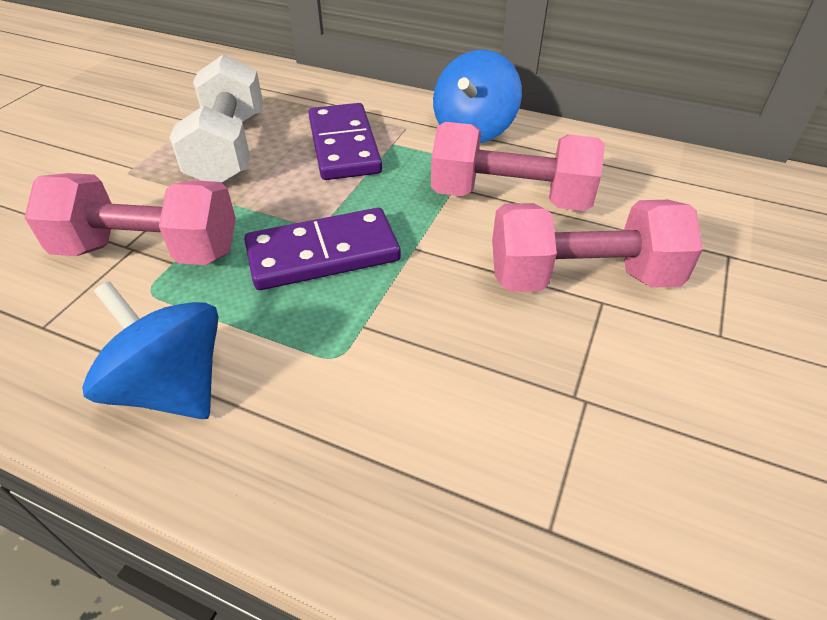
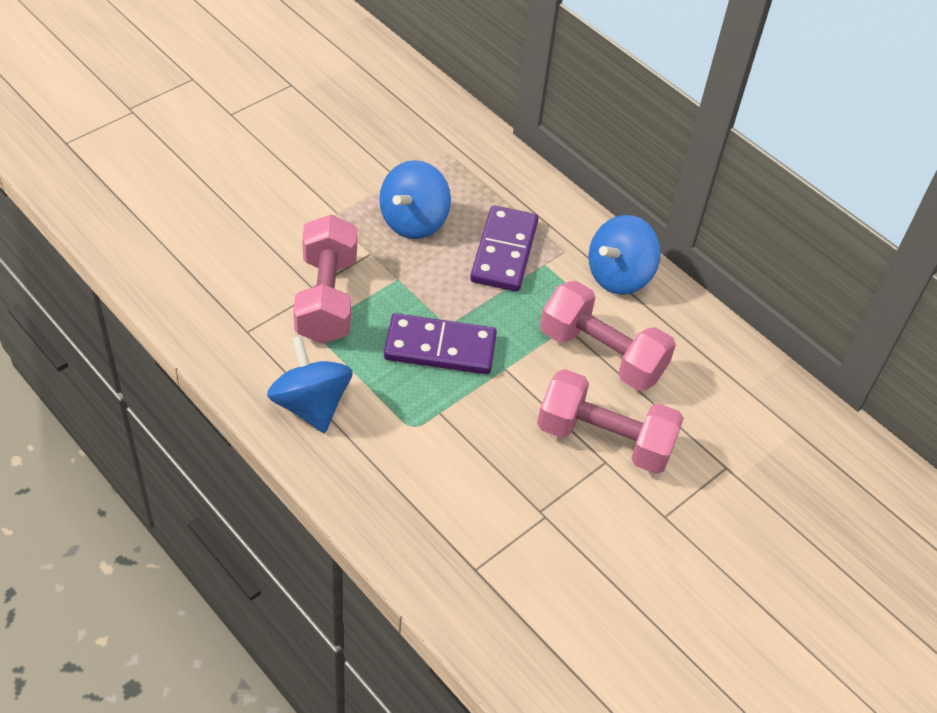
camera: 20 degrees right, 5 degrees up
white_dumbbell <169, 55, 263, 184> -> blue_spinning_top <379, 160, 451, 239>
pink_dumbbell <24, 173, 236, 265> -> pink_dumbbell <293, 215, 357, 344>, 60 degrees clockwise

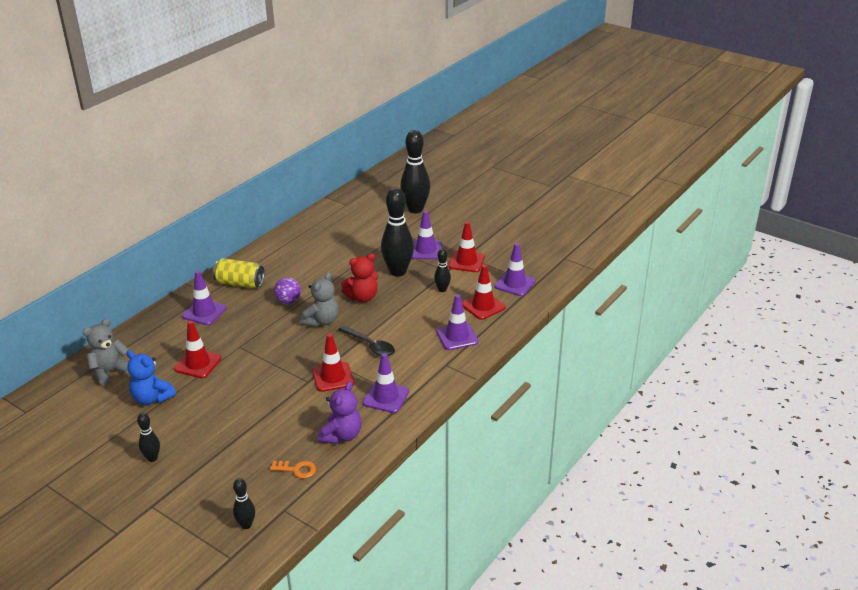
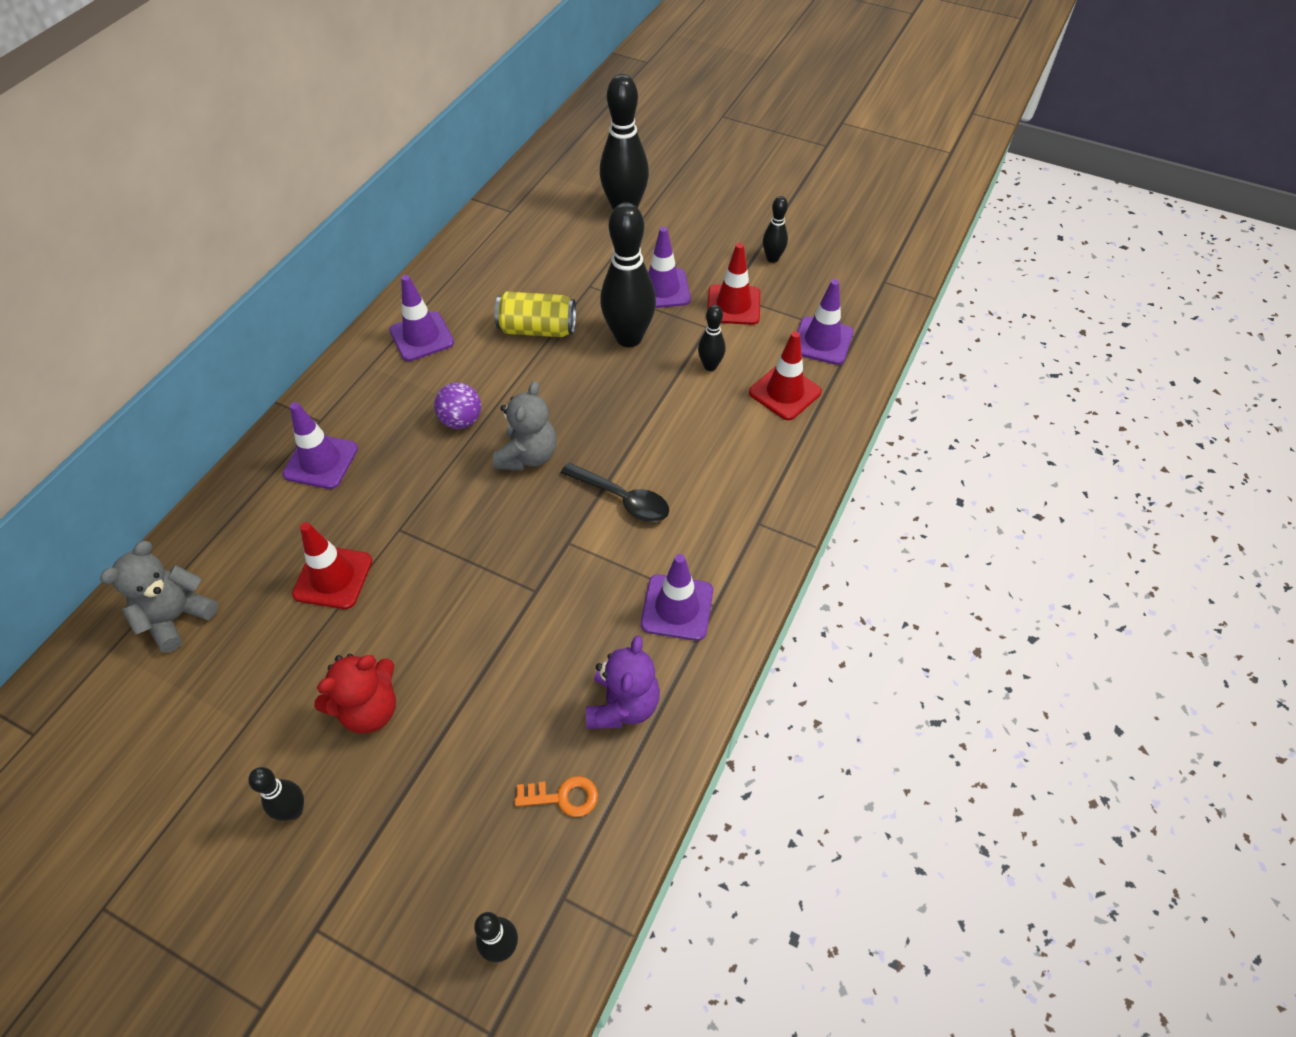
camera: 10 degrees left, 20 degrees up
red_teddy_bear <341, 253, 378, 302> -> red_teddy_bear <314, 654, 396, 733>, relocated
yellow_can <213, 258, 265, 288> -> yellow_can <495, 292, 576, 337>, relocated
purple_traffic_cone <436, 294, 479, 350> -> purple_traffic_cone <389, 275, 454, 361>, relocated
red_traffic_cone <312, 333, 354, 392> -> none
blue_teddy_bear <127, 350, 176, 405> -> none
none -> black_bowling_pin <763, 196, 788, 263>

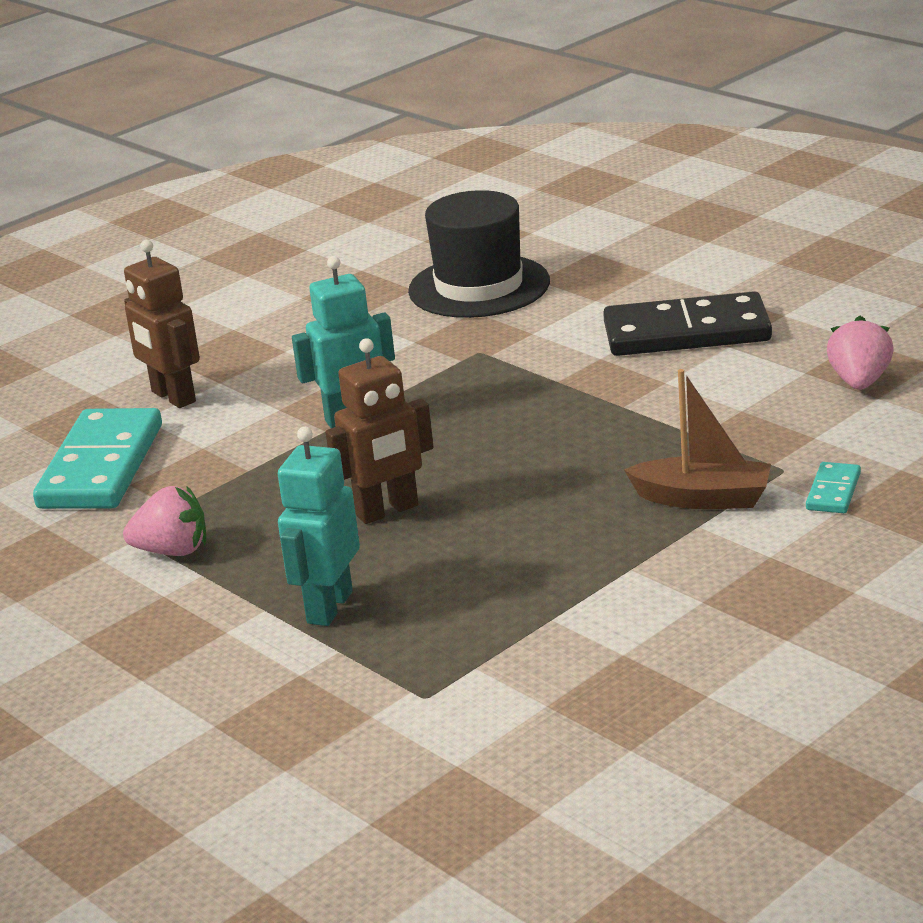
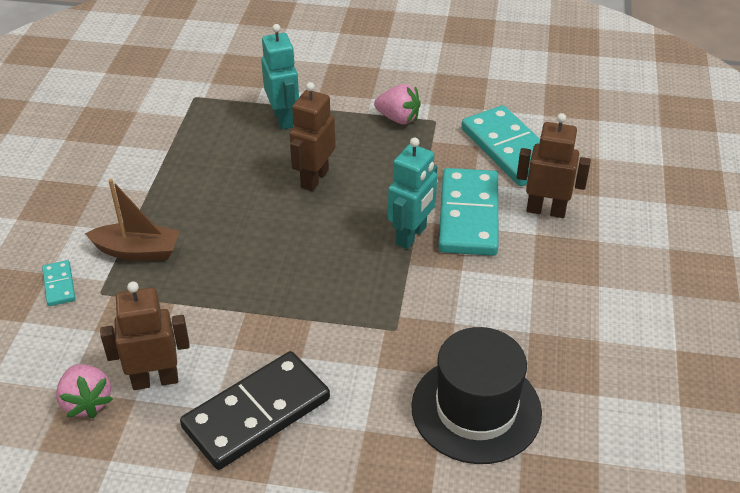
camera: 140 degrees right, 15 degrees up
brown_boat <624, 369, 771, 509> -> brown_boat <85, 179, 180, 261>, 150 degrees counterclockwise
pink_strawberry <123, 486, 206, 556> -> pink_strawberry <374, 84, 421, 125>, 120 degrees counterclockwise
none -> turquoise_domino <438, 168, 498, 256>
none -> brown_robot <100, 282, 190, 390>

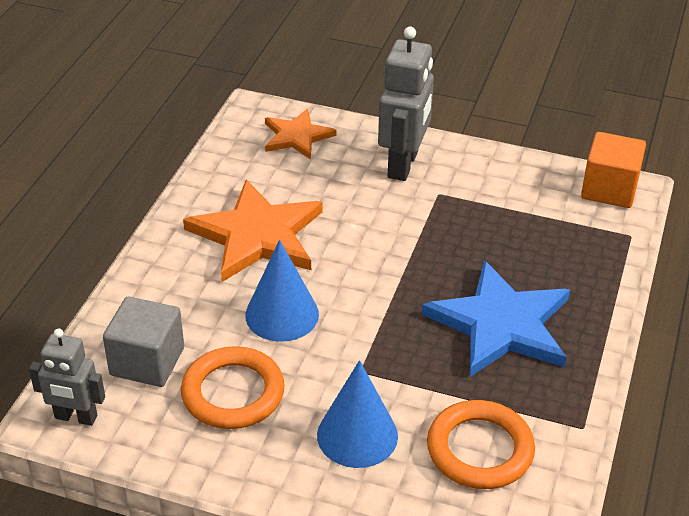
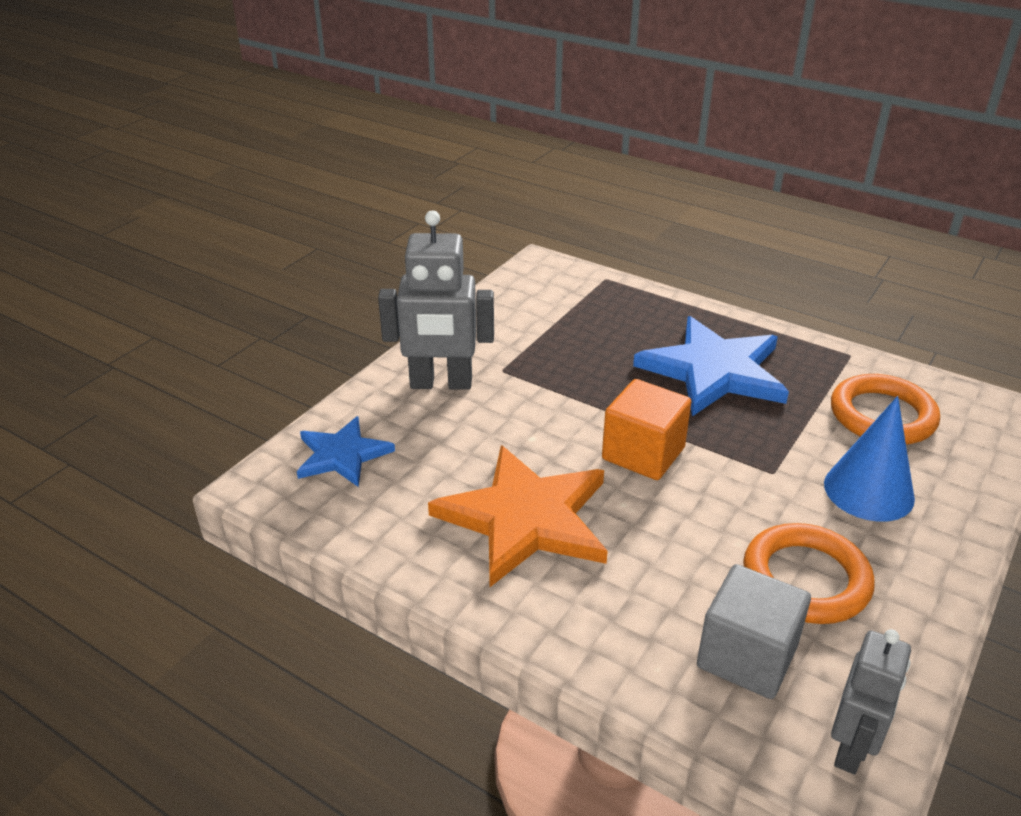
camera: 75 degrees left, 5 degrees down
grey_robot <378, 26, 434, 181> -> grey_robot <378, 211, 494, 390>, 150 degrees clockwise
orange_star <265, 109, 337, 159> -> blue_star <297, 416, 395, 487>
orange_cube <581, 132, 646, 208> -> orange_cube <602, 379, 692, 480>, relocated
blue_cone <245, 240, 319, 342> -> none

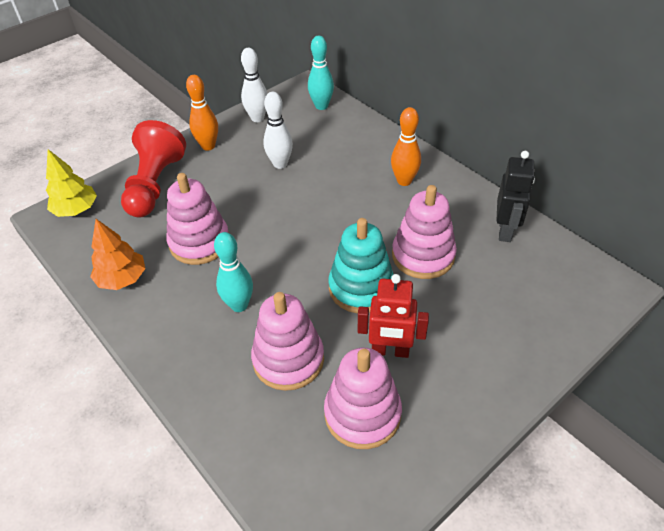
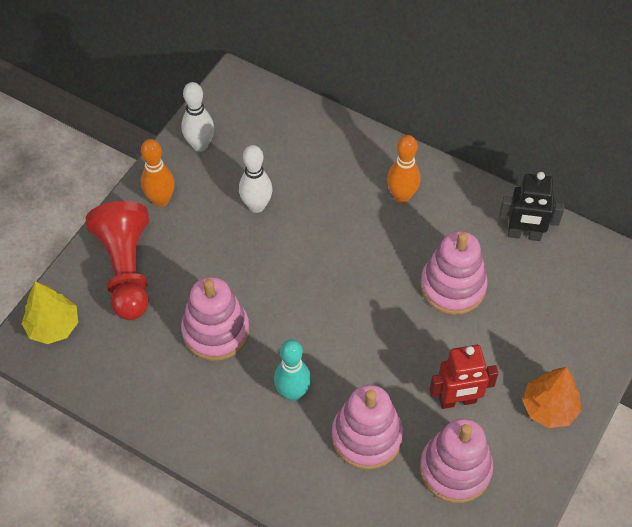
camera: 20 degrees left, 10 degrees up
turquoise_bowling_pin <308, 36, 334, 110> -> none
black_robot <496, 151, 535, 242> -> black_robot <499, 172, 564, 241>, 105 degrees clockwise
turquoise_stacking_toy <328, 218, 394, 313> -> none
orange_tree <90, 219, 146, 290> -> orange_tree <522, 367, 581, 428>, relocated

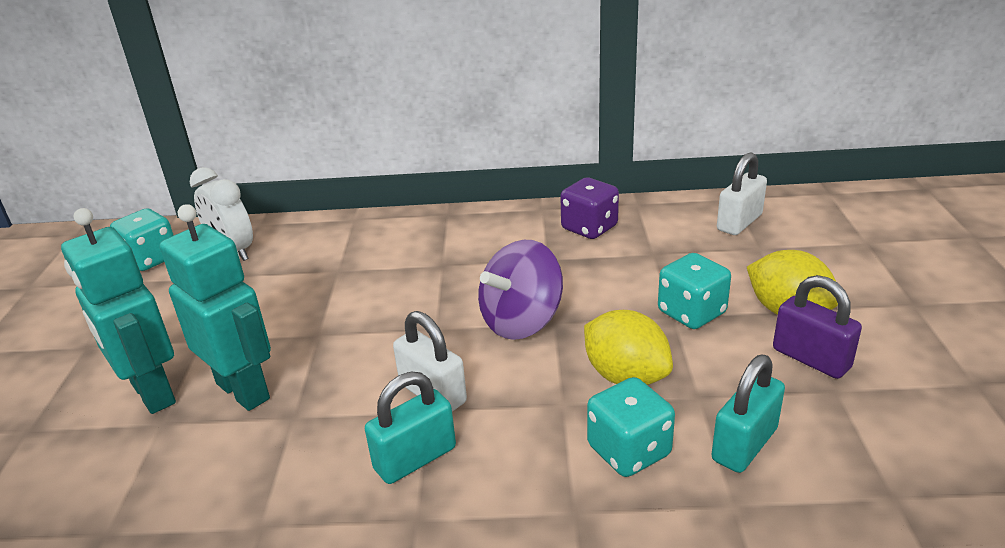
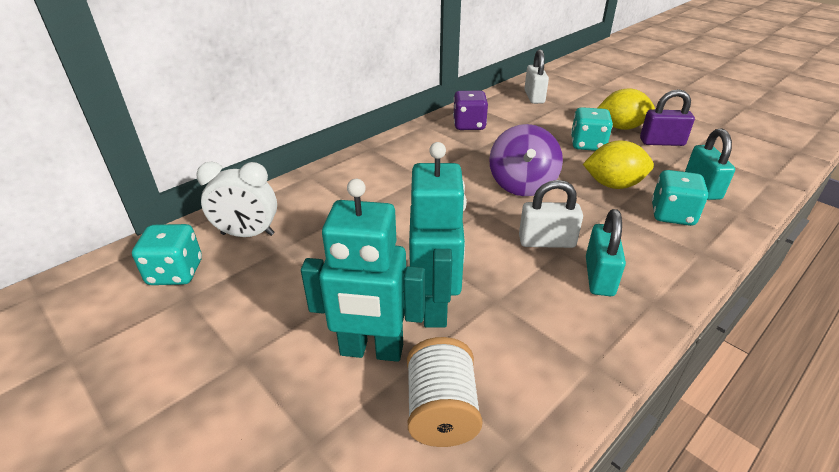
camera: 45 degrees left, 5 degrees up
turquoise_robot <159, 204, 271, 411> -> turquoise_robot <409, 142, 467, 328>, 90 degrees clockwise
none -> white_spool <407, 337, 483, 447>

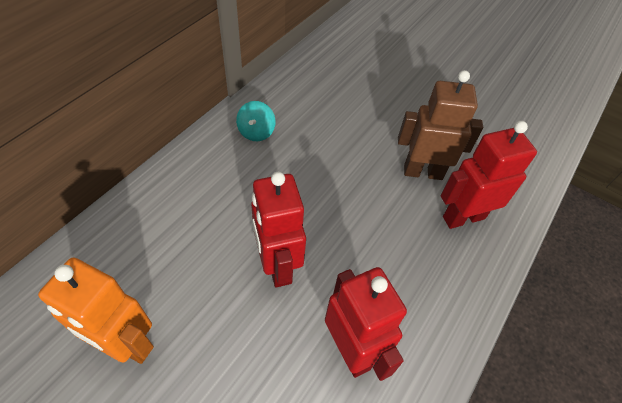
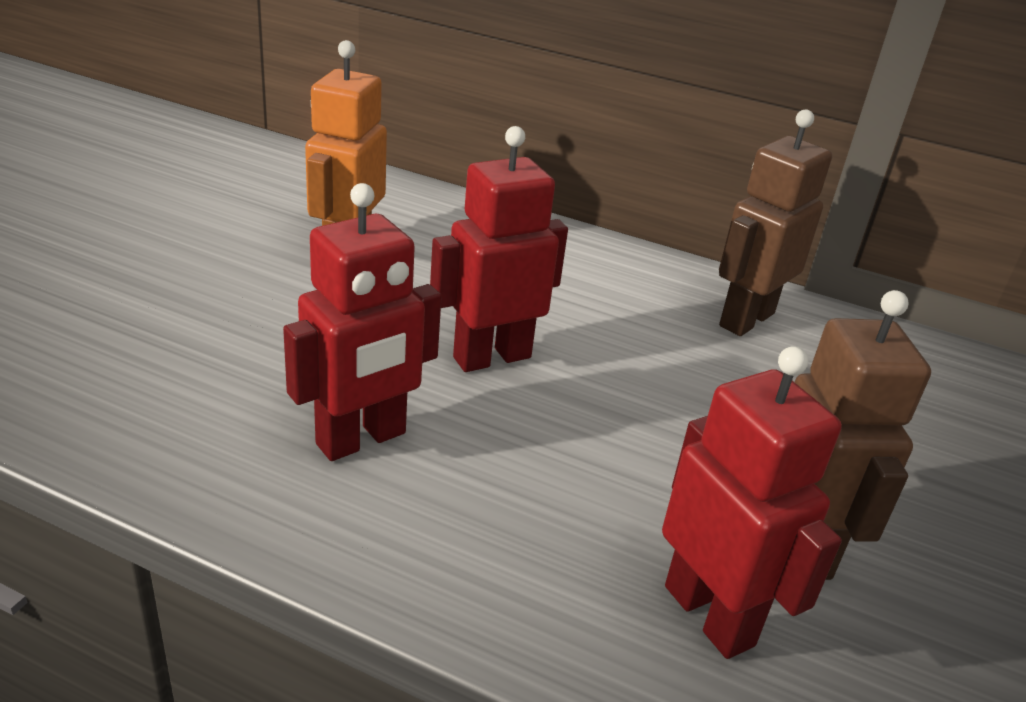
camera: 80 degrees right, 20 degrees down
turquoise_spinning_top <236, 101, 276, 141> -> brown_robot <719, 109, 832, 336>

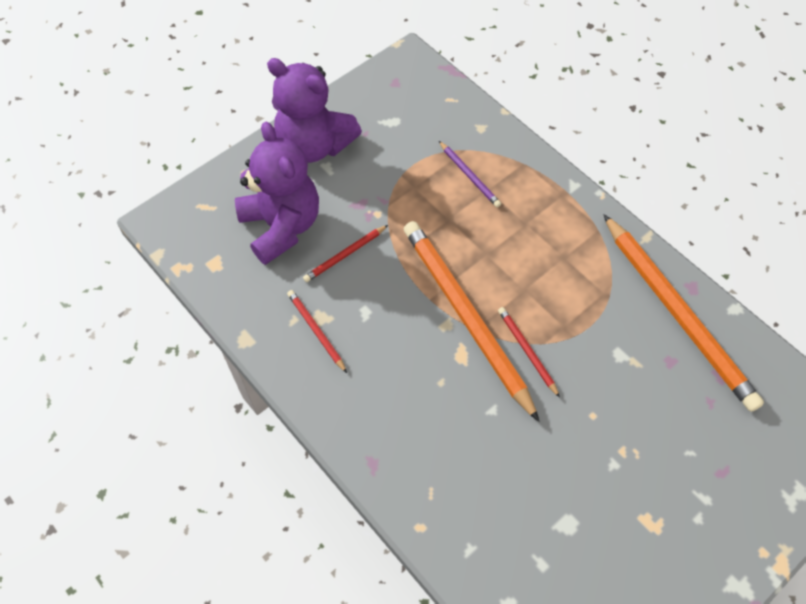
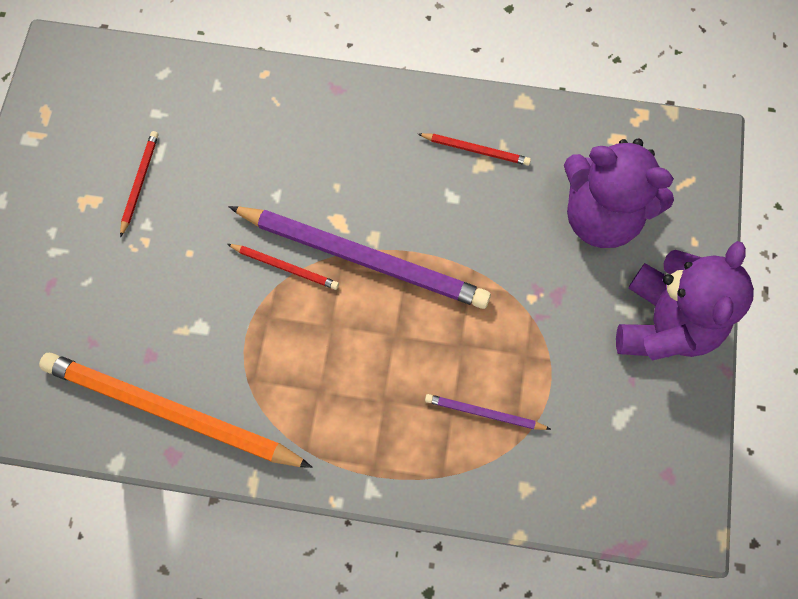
camera: 140 degrees right, 10 degrees up
purple_teddy_bear <267, 58, 362, 163> -> purple_teddy_bear <616, 241, 754, 360>, 120 degrees clockwise
orange_pencil <404, 221, 540, 422> -> purple_pencil <229, 206, 491, 309>
red_pencil <303, 225, 388, 282> -> red_pencil <120, 131, 158, 237>, relocated

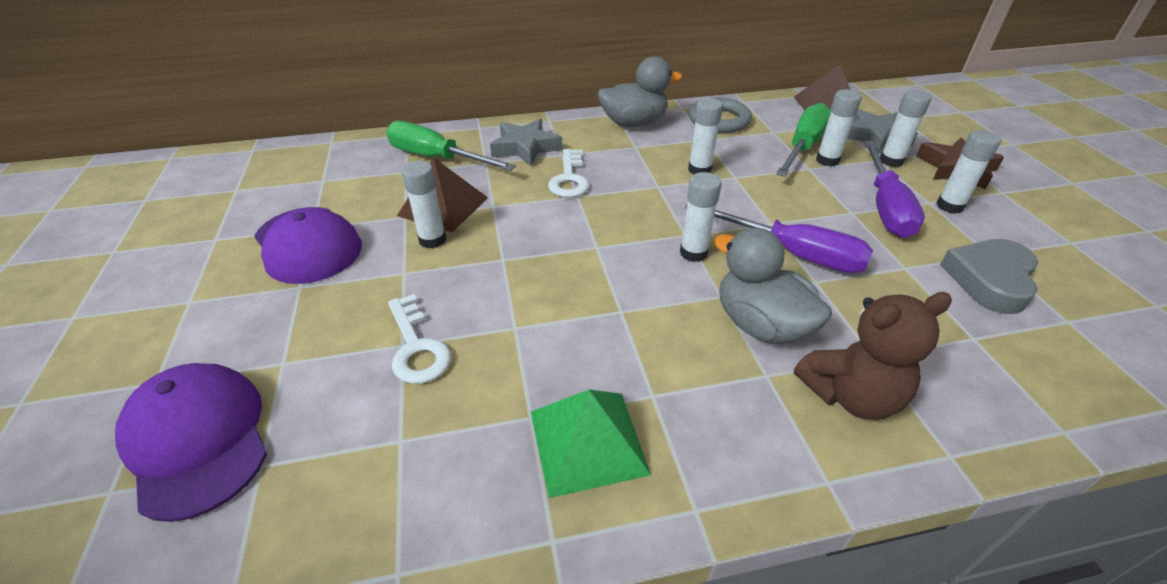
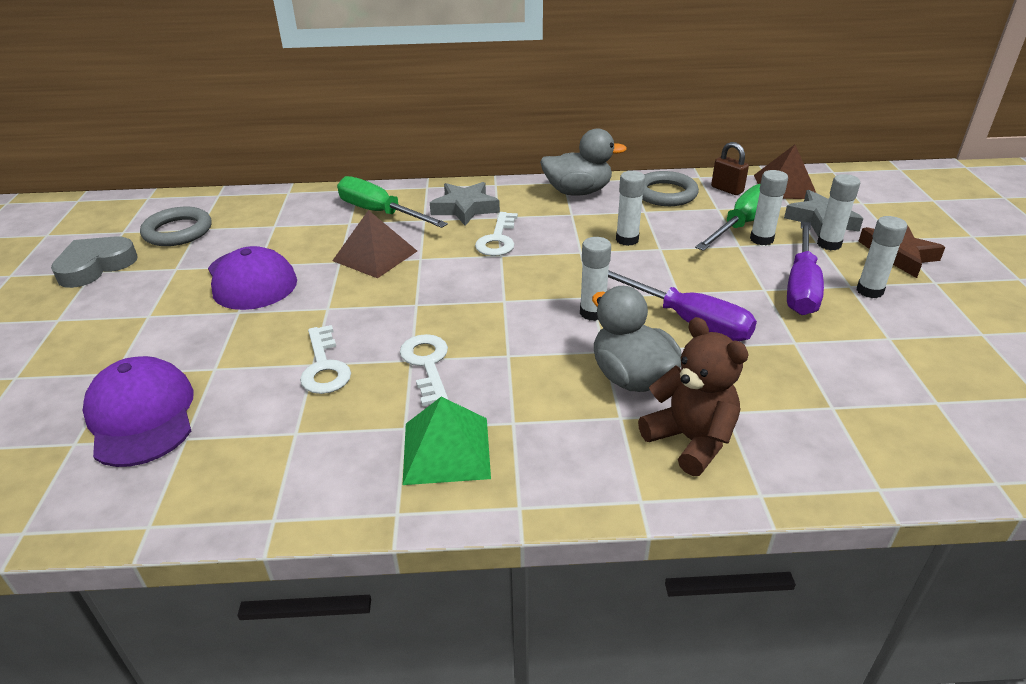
camera: 10 degrees right, 5 degrees down
white_glue_stick <401, 160, 446, 249> -> none
grey_heart <940, 239, 1039, 314> -> grey_heart <51, 236, 138, 288>, relocated
brown_teddy_bear <794, 292, 952, 420> -> brown_teddy_bear <638, 317, 749, 476>, 120 degrees counterclockwise
none -> brown_padlock <711, 142, 749, 195>
none -> grey_ring <140, 207, 212, 246>
none -> white_key <400, 334, 448, 406>

